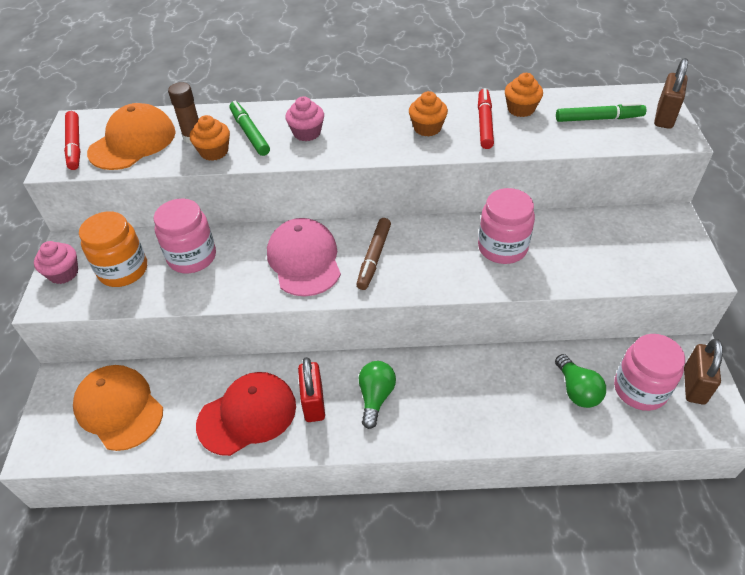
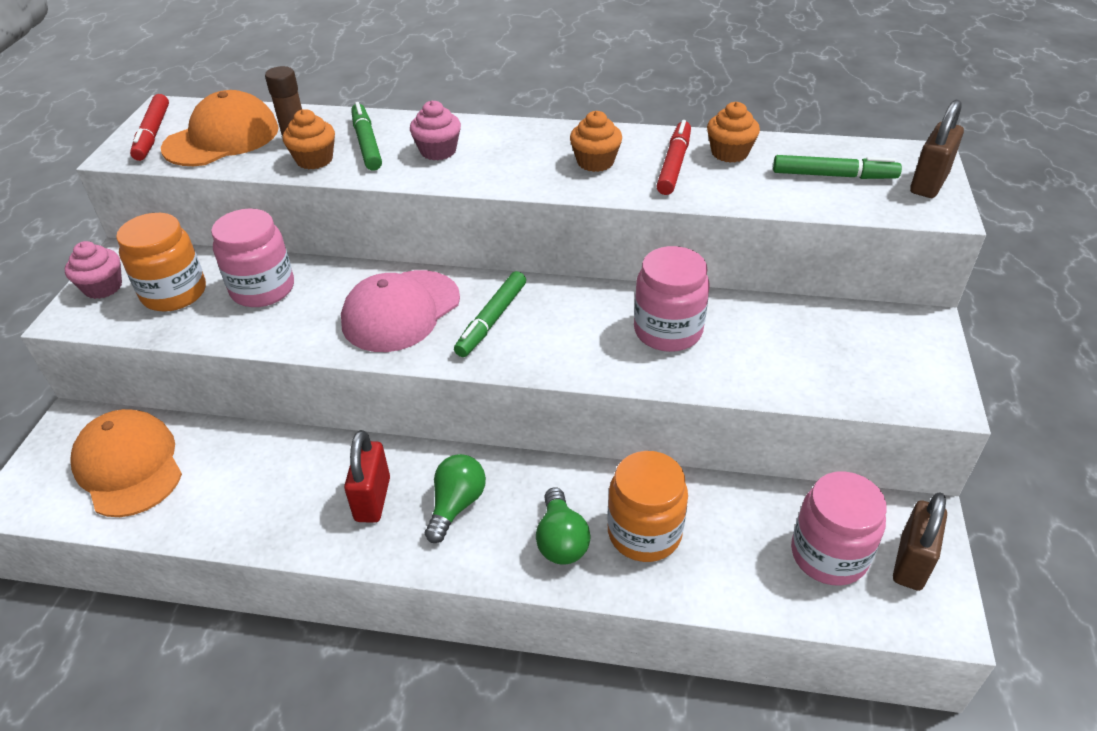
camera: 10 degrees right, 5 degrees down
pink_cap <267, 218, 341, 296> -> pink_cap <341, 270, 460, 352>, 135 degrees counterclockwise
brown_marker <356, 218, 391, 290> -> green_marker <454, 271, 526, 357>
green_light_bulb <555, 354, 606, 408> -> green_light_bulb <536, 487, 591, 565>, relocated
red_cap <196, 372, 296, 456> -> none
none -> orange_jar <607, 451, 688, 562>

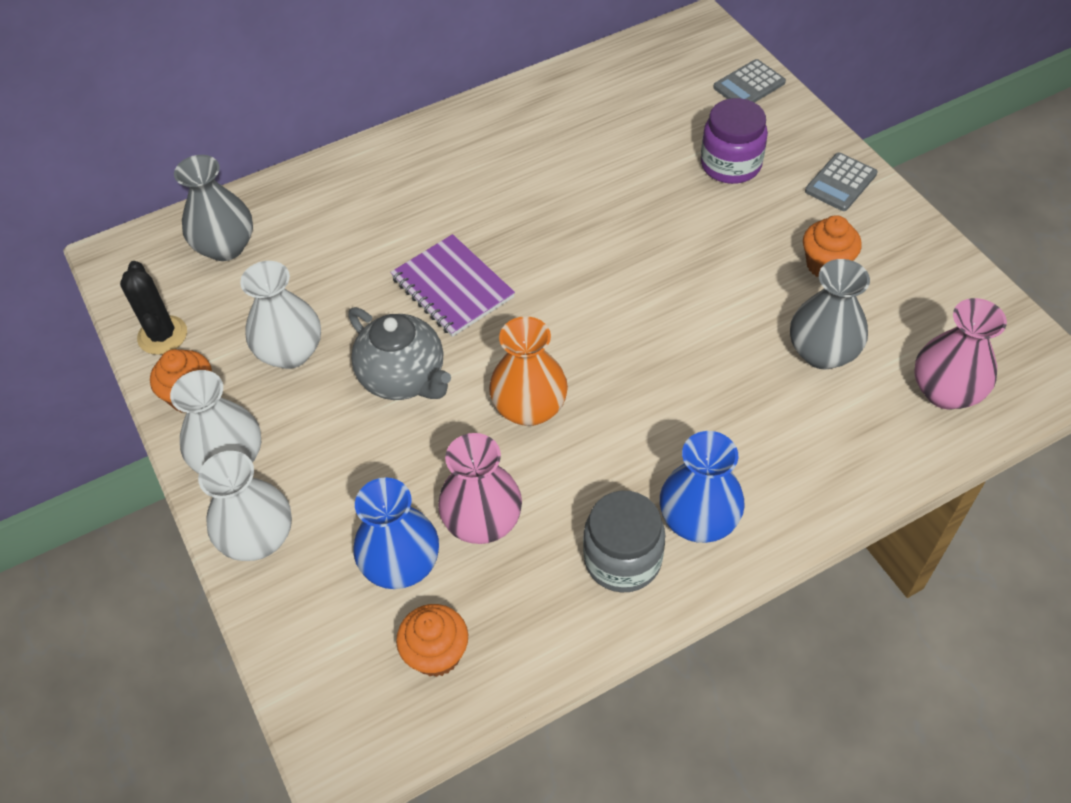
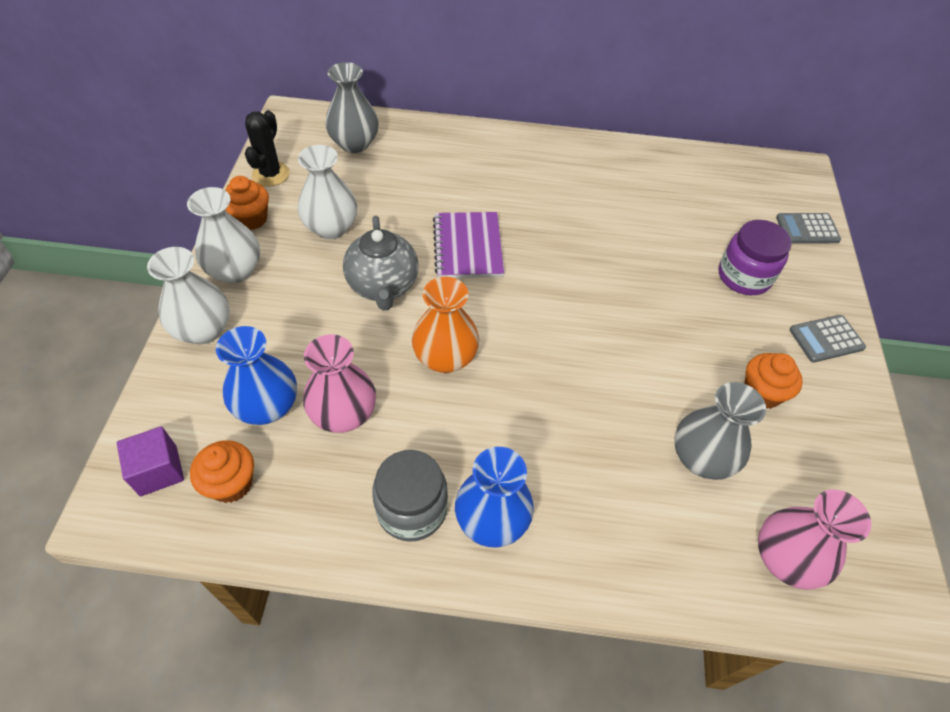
camera: 30 degrees right, 0 degrees up
none -> purple_cube <117, 426, 184, 496>

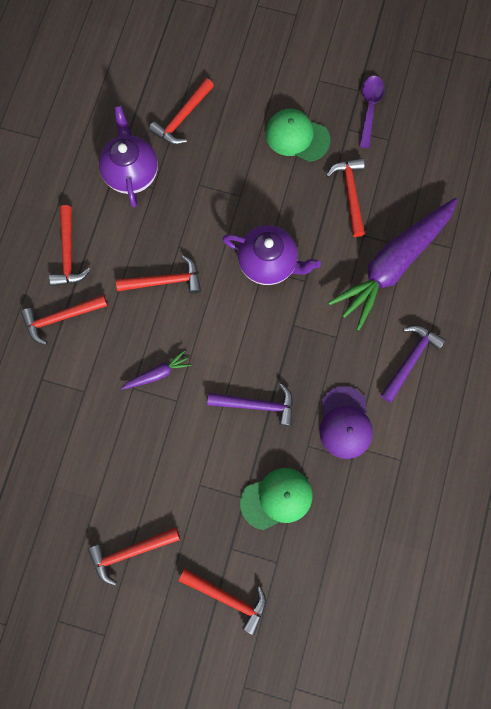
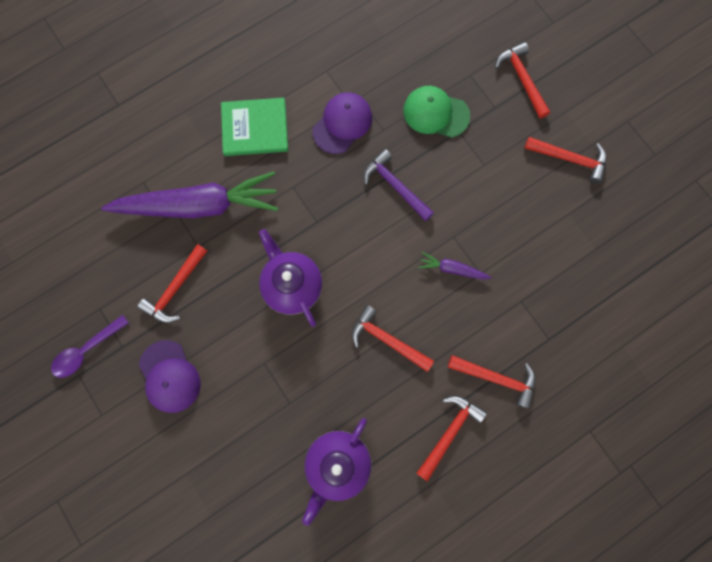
camera: 140 degrees left, 0 degrees up
red_hammer <149, 78, 214, 145> -> none
green_cap <266, 109, 330, 162> -> purple_cap <139, 340, 201, 413>
purple_hammer <381, 325, 446, 402> -> green_book <221, 98, 288, 156>

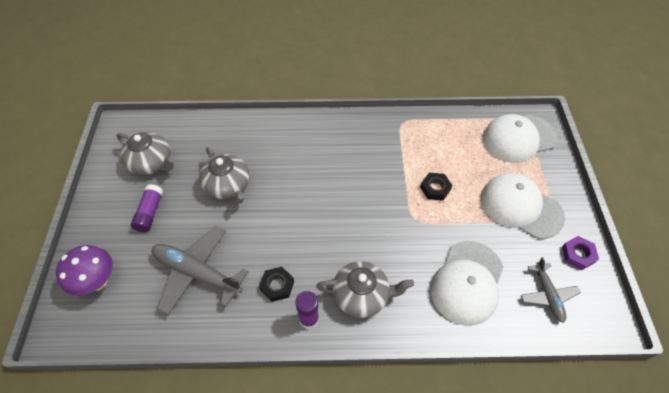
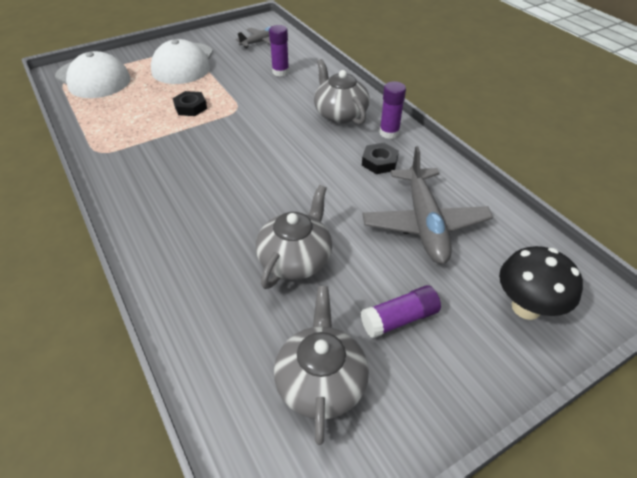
camera: 120 degrees left, 10 degrees down
purple_nut <562, 236, 599, 270> -> none
white_cap <430, 241, 504, 326> -> purple_glue_stick <269, 25, 289, 76>
purple_mushroom <56, 245, 113, 296> -> black_mushroom <499, 246, 583, 320>

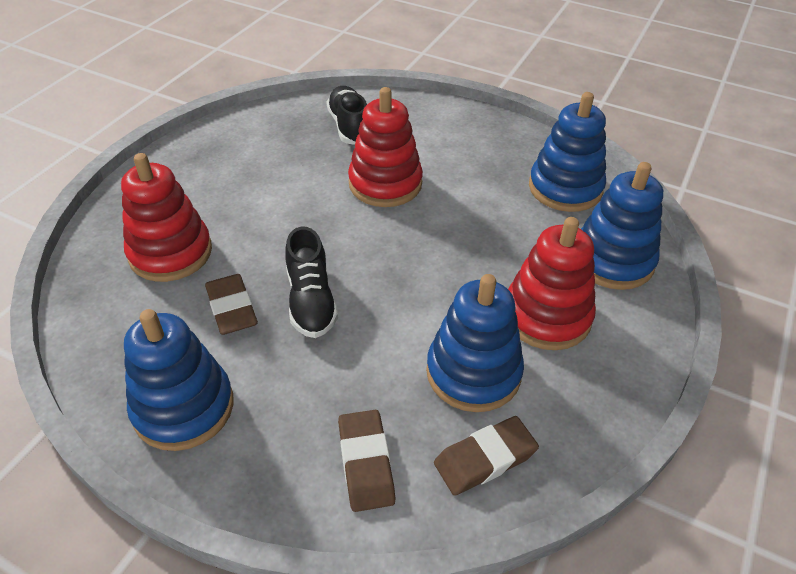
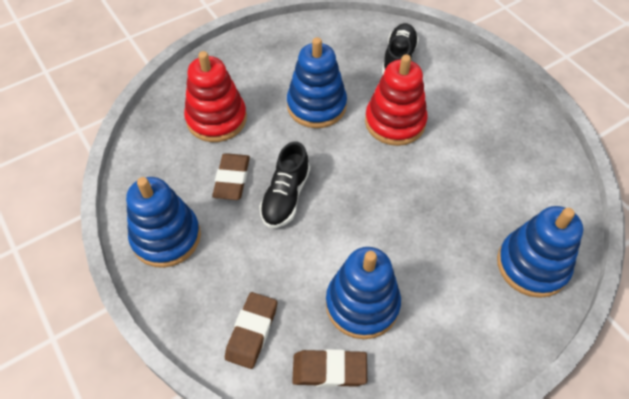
camera: 30 degrees right, 10 degrees up
blue_stacking_toy <529, 92, 606, 212> -> blue_stacking_toy <287, 37, 347, 128>, relocated
red_stacking_toy <508, 217, 596, 350> -> none

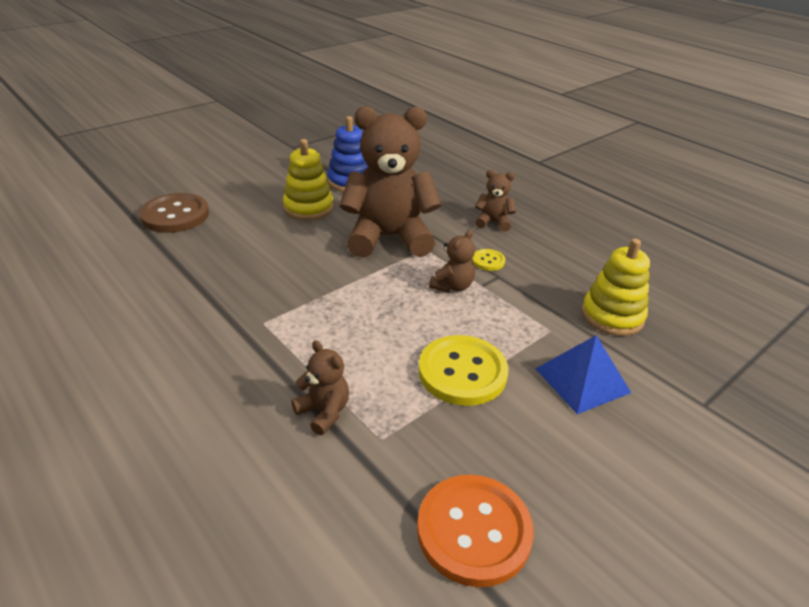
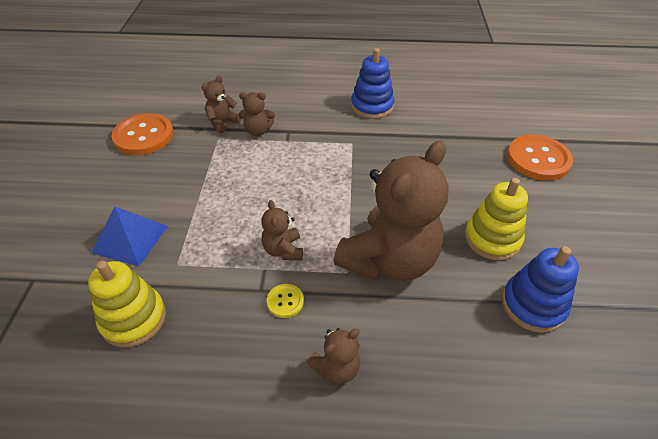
camera: 135 degrees right, 10 degrees up
brown_button <139, 193, 209, 233> -> orange_button <507, 135, 573, 181>
yellow_button <418, 335, 508, 406> -> none
none -> blue_stacking_toy <351, 48, 394, 119>
none -> brown_teddy_bear <201, 76, 241, 133>

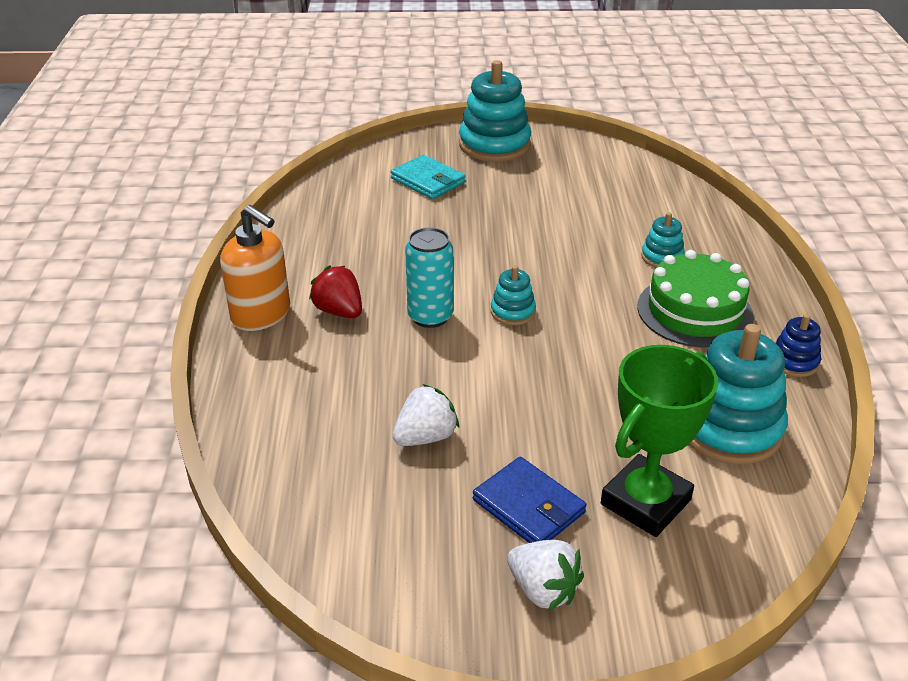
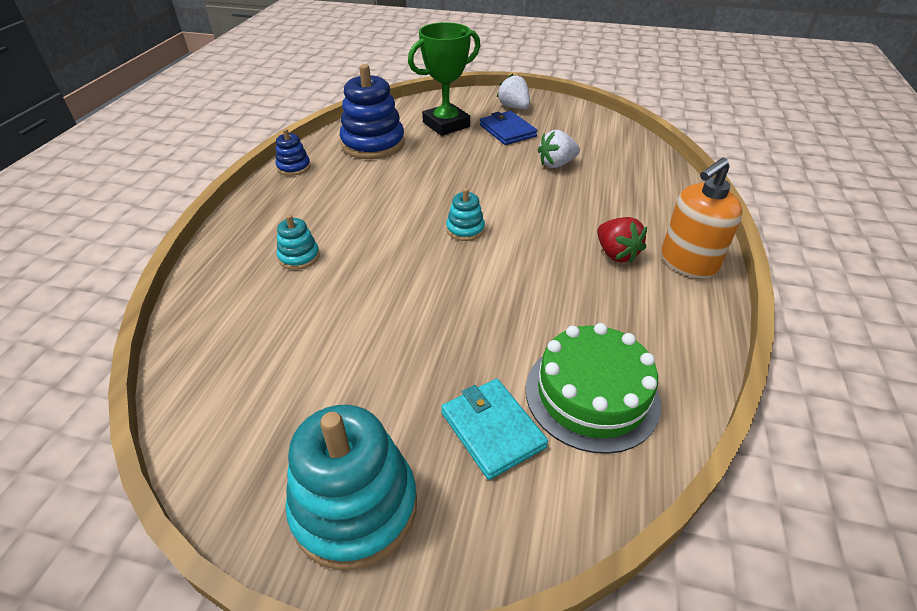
camera: 165 degrees left, 5 degrees up
orange_soap_dispenser <220, 205, 290, 331> -> orange_soap_dispenser <661, 158, 743, 278>, 90 degrees counterclockwise
turquoise_can <405, 227, 453, 328> -> none
green_cake <637, 250, 754, 348> -> green_cake <526, 323, 661, 454>, relocated
turquoise_stacking_toy <689, 324, 788, 465> -> blue_stacking_toy <340, 64, 405, 159>

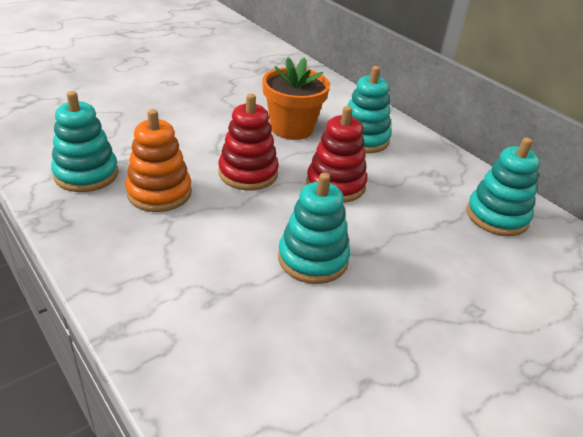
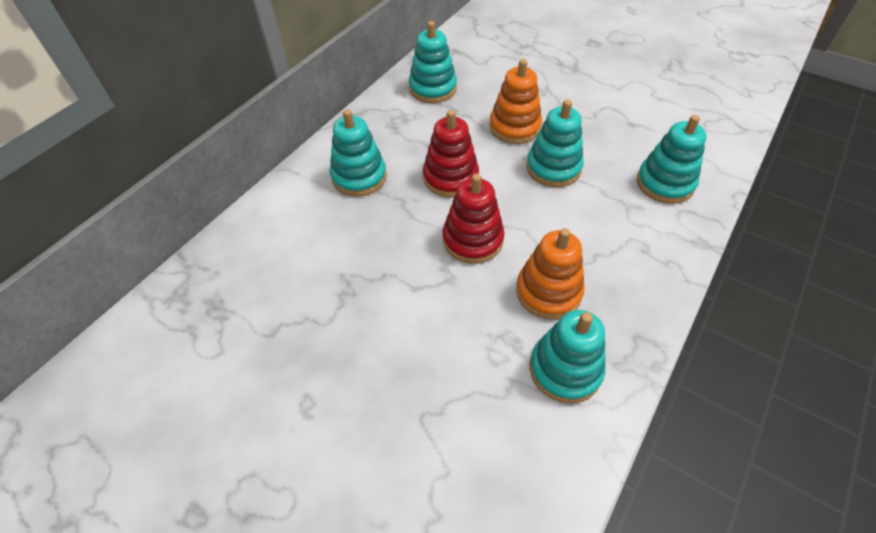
camera: 105 degrees left, 15 degrees up
orange_flower_pot <262, 57, 330, 140> -> none
none -> orange_stacking_toy <489, 59, 542, 144>
none -> turquoise_stacking_toy <637, 115, 707, 204>

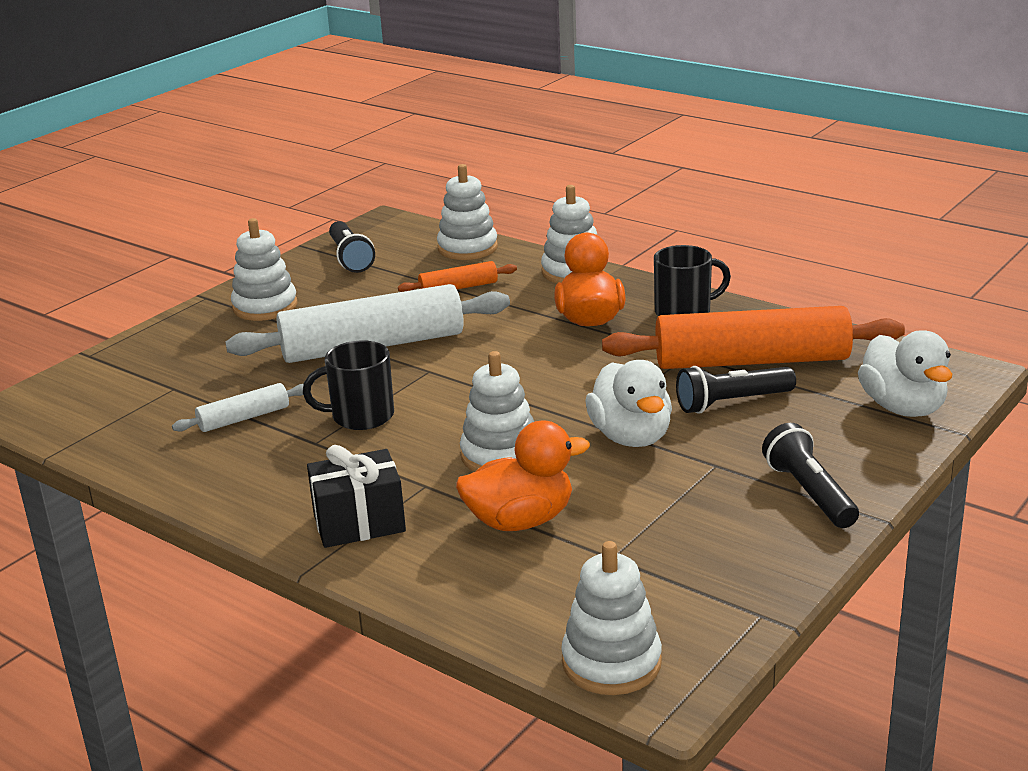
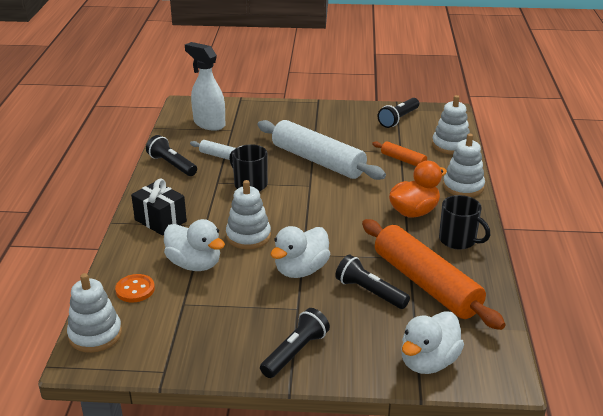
camera: 55 degrees right, 5 degrees up
white_stacking_toy <231, 218, 297, 321> -> none
orange_duck <456, 421, 590, 531> -> white_duck <164, 219, 225, 271>
none -> white_spray_bottle <185, 42, 225, 131>
none -> black_flashlight <146, 135, 197, 176>
none -> orange_button <115, 274, 155, 303>

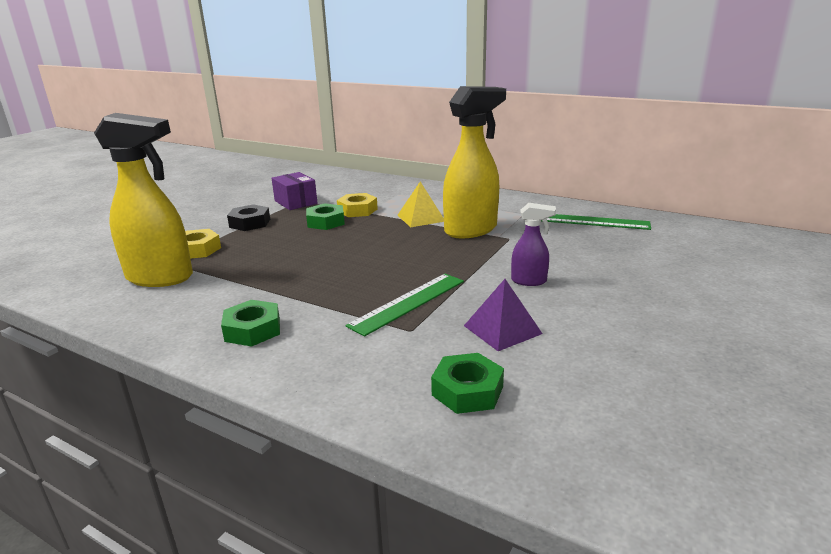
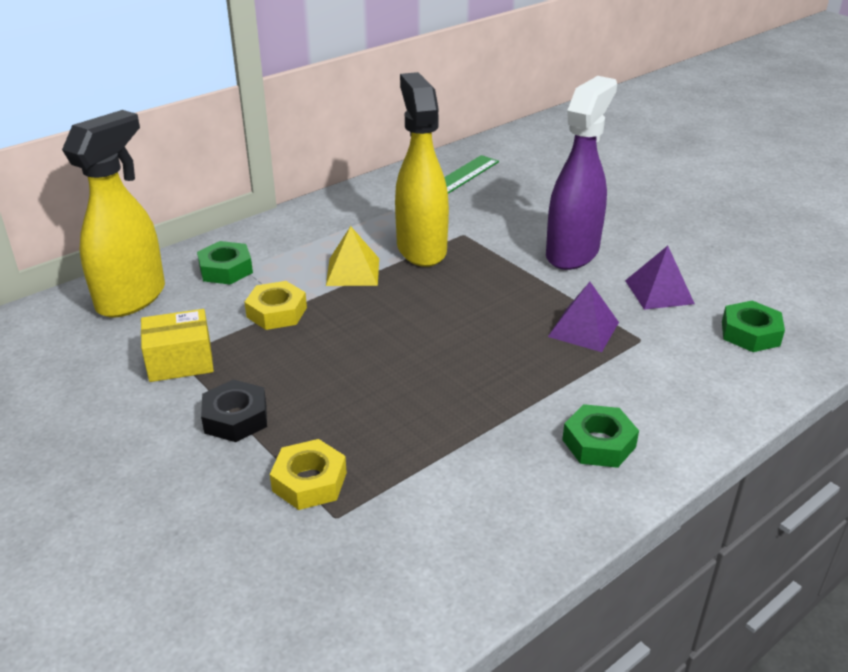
camera: 70 degrees left, 10 degrees up
yellow_spray_bottle <94, 113, 193, 287> -> yellow_spray_bottle <62, 110, 165, 318>, relocated
purple_box <272, 172, 317, 210> -> yellow_box <141, 309, 214, 382>
green_nut <306, 203, 345, 230> -> green_nut <197, 241, 253, 285>, relocated
purple_spray_bottle <511, 203, 556, 286> -> purple_spray_bottle <546, 76, 617, 270>, x2.08
green_ruler <345, 274, 464, 336> -> purple_pyramid <548, 282, 619, 352>

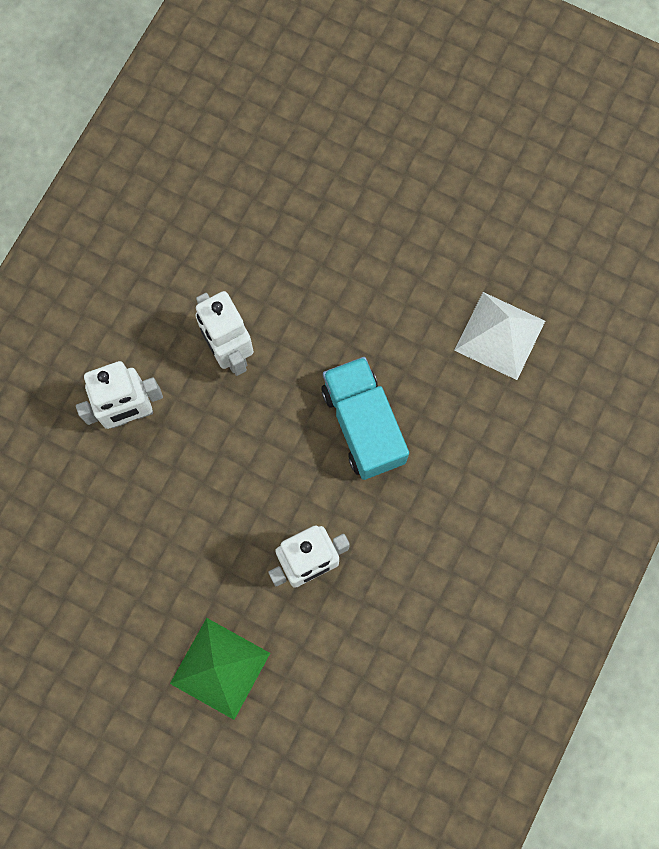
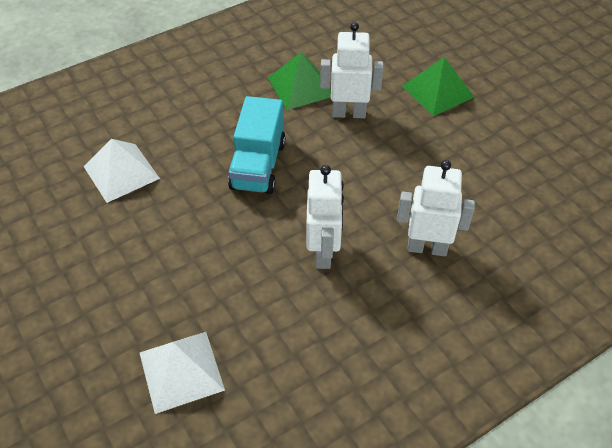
camera: 150 degrees left, 25 degrees down
none -> green_pyramid <268, 53, 331, 110>
none -> white_pyramid <140, 332, 225, 414>

